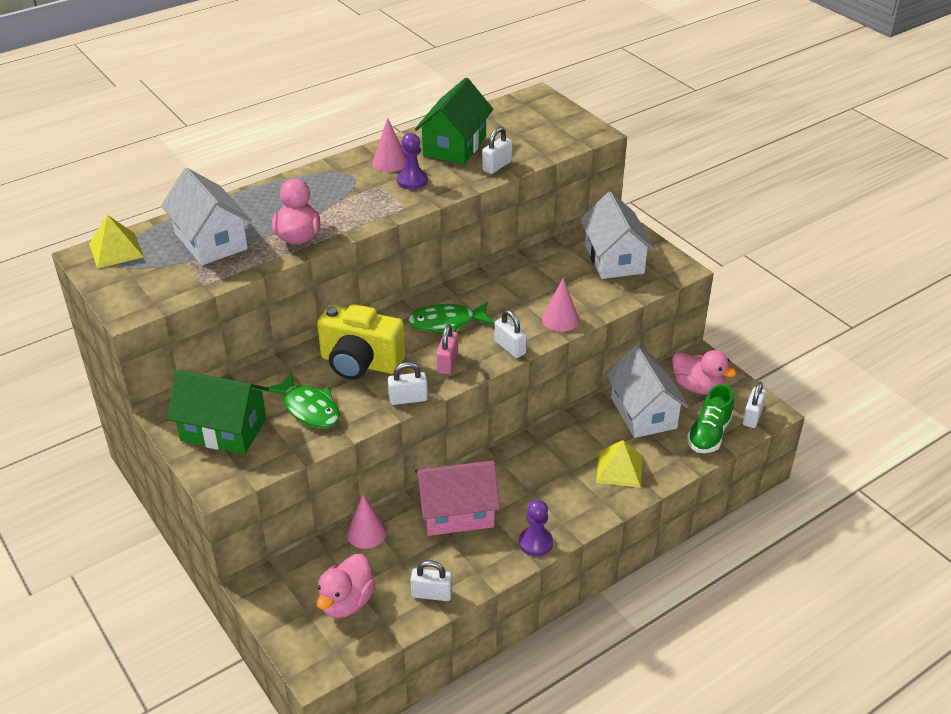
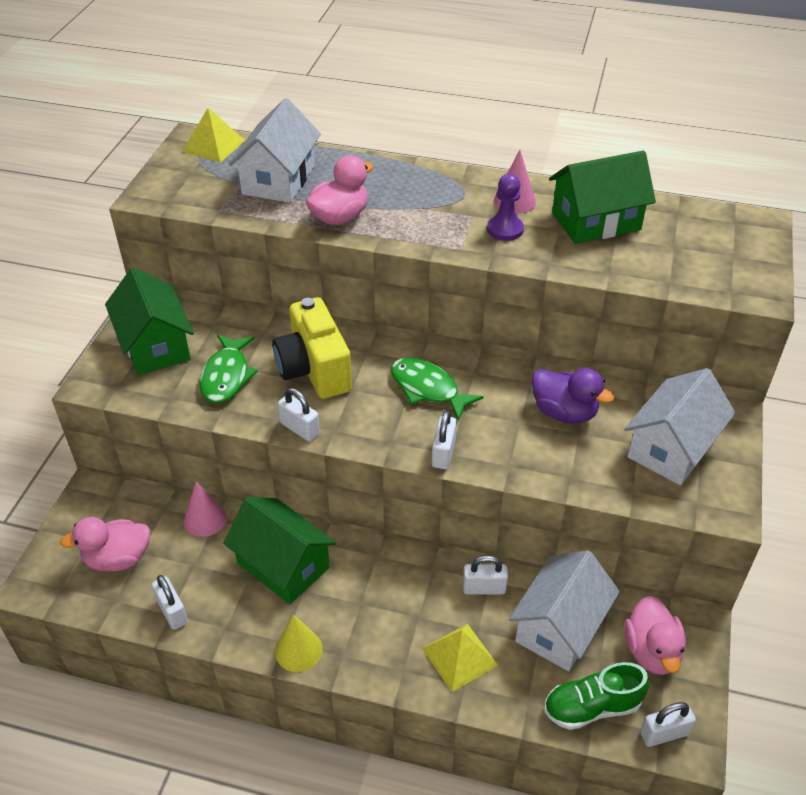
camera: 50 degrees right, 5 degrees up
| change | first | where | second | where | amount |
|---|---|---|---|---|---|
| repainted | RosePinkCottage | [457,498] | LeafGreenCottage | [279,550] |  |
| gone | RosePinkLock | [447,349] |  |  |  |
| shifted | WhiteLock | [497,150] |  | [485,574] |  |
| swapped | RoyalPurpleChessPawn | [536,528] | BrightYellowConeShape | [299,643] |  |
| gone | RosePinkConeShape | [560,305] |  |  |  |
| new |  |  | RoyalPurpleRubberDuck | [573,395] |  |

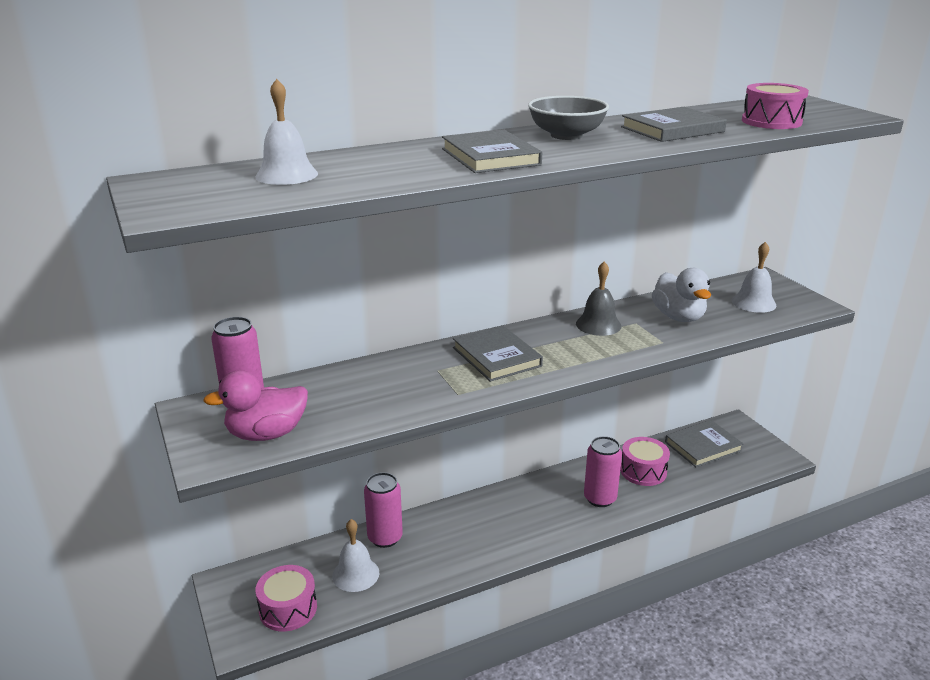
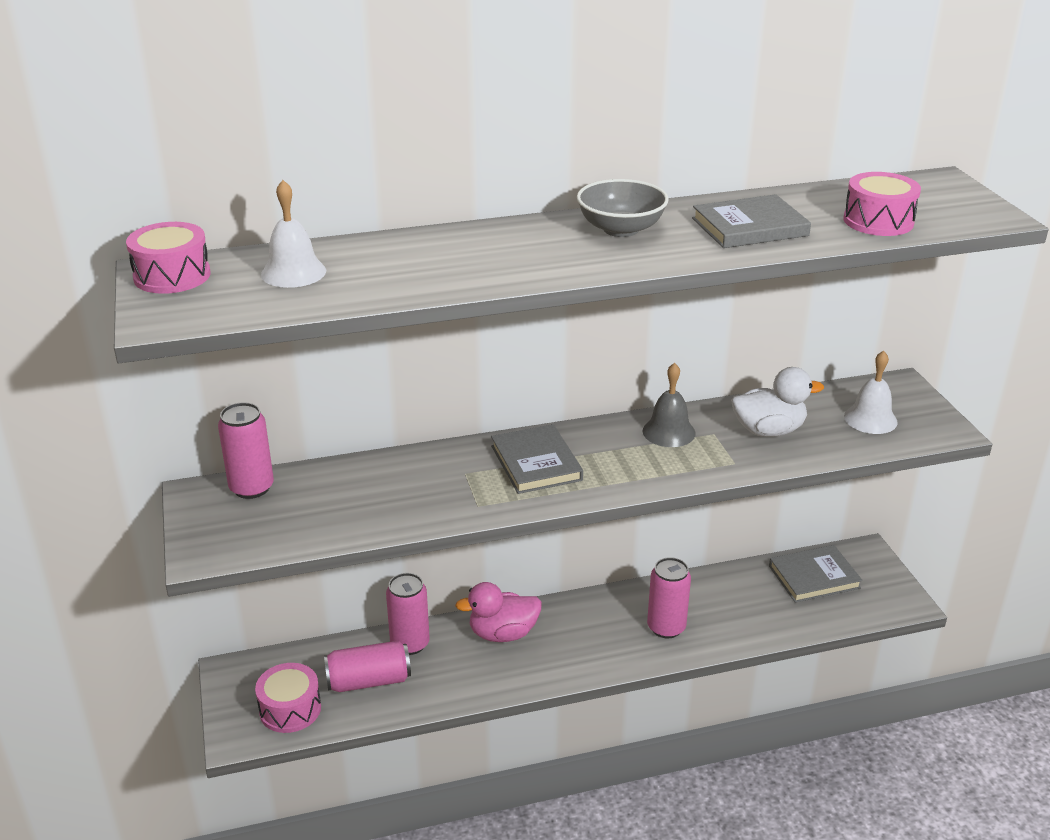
camera: 10 degrees right, 5 degrees up
| change | first | where | second | where | amount |
|---|---|---|---|---|---|
| shifted | RosePinkRubberDuck | [255,405] |  | [498,612] |  |
| swapped | WhiteHandBell | [356,555] | RosePinkCan | [367,666] |  |
| gone | GrayHardcover | [492,151] |  |  |  |
| shifted | RosePinkSnareDrum | [645,461] |  | [168,258] |  |
| rotated | WhiteRubberDuck | [681,295] |  | [777,402] | 90 degrees counterclockwise |

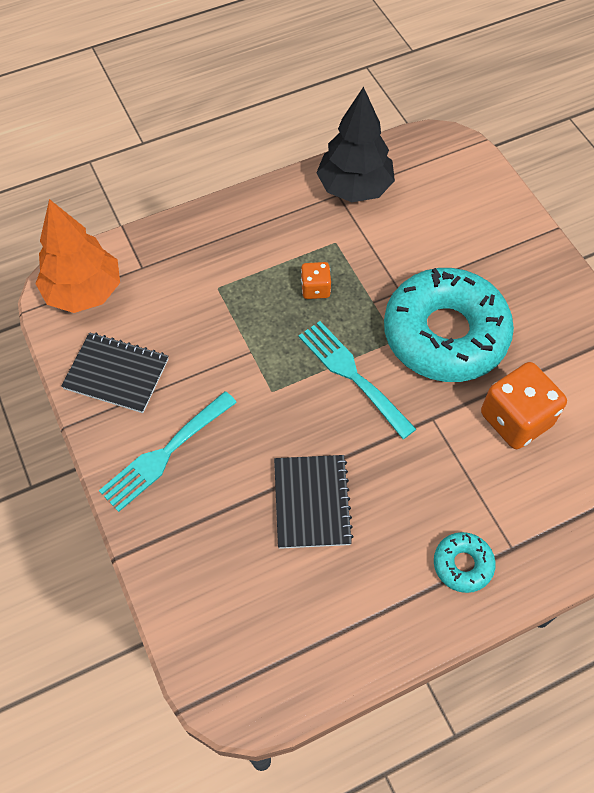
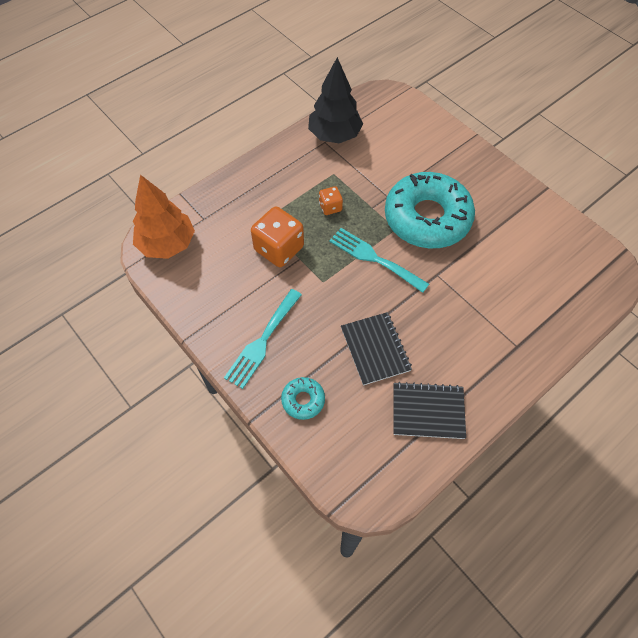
camera: 15 degrees left, 0 degrees up
| change | first | where | second | where | amount |
|---|---|---|---|---|---|
| shifted | JetBlackExerciseBook | [115,372] |  | [429,410] |  |
| shifted | AquaGlazedDonut | [465,562] |  | [303,398] |  |
| shifted | OrangeColouredGameDie | [524,405] |  | [277,236] |  |

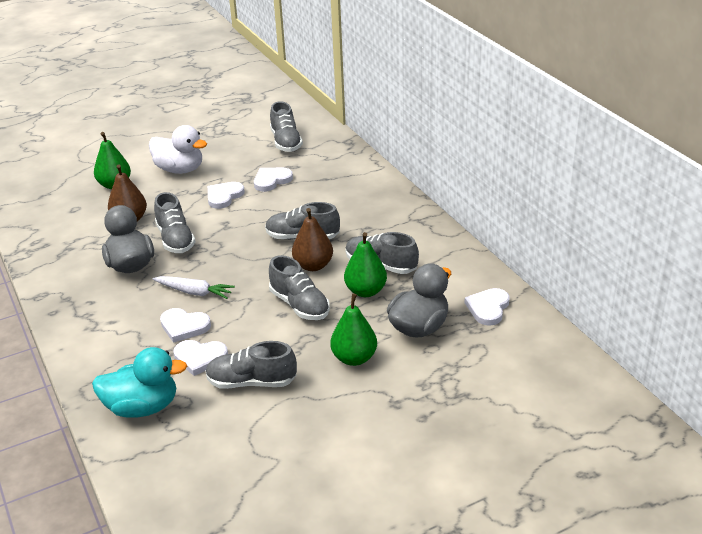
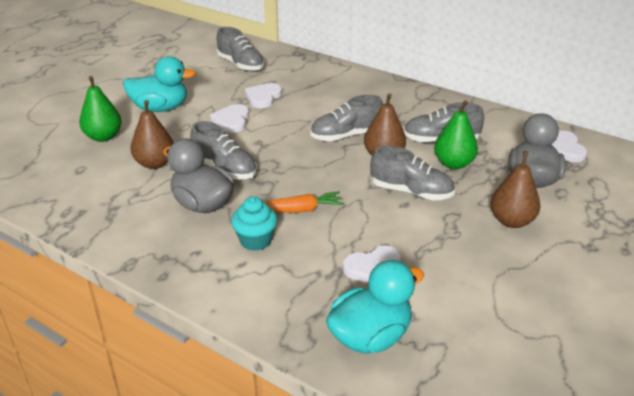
camera: 30 degrees left, 0 degrees up
| change | first | where | second | where | amount |
|---|---|---|---|---|---|
| repainted | WhiteRubberDuck | [178,149] | AquaRubberDuck | [159,84] |  |
| repainted | WhiteToyCarrot | [193,287] | OrangeColouredToyCarrot | [304,202] |  |
| gone | WhiteLoveHeart | [185,325] |  |  |  |
| gone | GrayShoe | [251,365] |  |  |  |
| repainted | LeafGreenToyPear | [353,329] | BrownToyPear | [515,189] |  |
| new |  |  | AquaFairyCake | [254,223] |  |

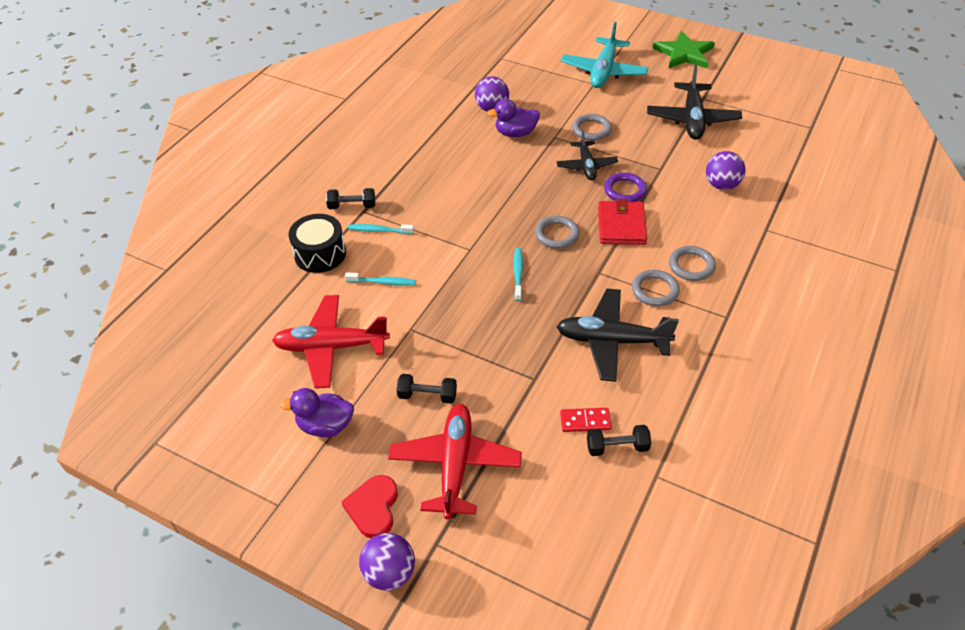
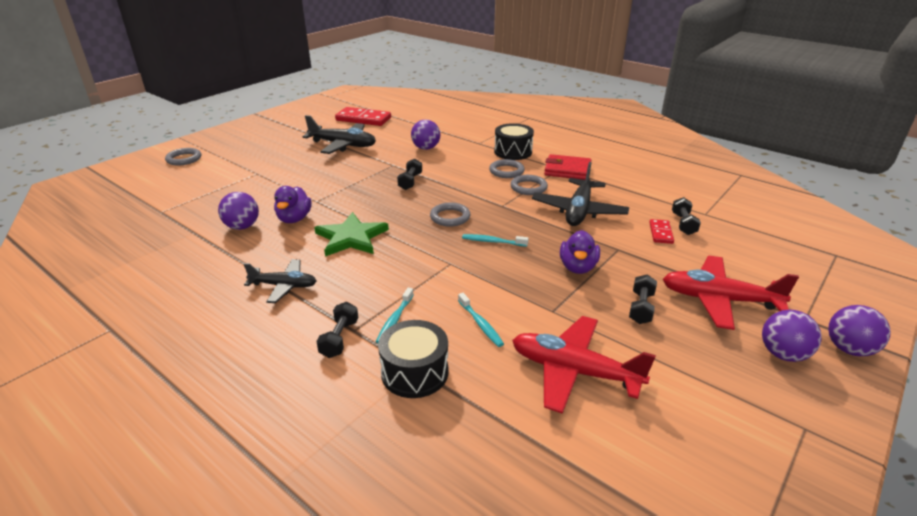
camera: 80 degrees left, 15 degrees down
| change | first | where | second | where | amount |
|---|---|---|---|---|---|
| rotated | CrimsonPlane | [331,341] |  | [584,365] | 105 degrees clockwise |
| shifted | RoyalPurpleRubberDuck | [317,412] |  | [580,252] |  |
| swapped | CrimsonLoveHeart | [369,506] | RoyalPurplePlayBall | [792,336] |  |
| rotated | AquaToothBrush | [380,279] |  | [481,320] | 135 degrees clockwise |
| shifted | JetBlackPlane | [587,155] |  | [280,281] |  |
| gone | AquaPlane | [605,55] |  |  |  |
| shifted | GrayTorus | [592,127] |  | [183,157] |  |
| shifted | CrimsonBillfold | [622,222] |  | [567,167] |  |
| swapped | RoyalPurpleTorus | [625,187] | JetBlackHandWeight | [409,174] |  |
| shifted | LeafGreenStarShape | [683,50] |  | [351,234] |  |
| new |  |  | CrimsonDominoPiece | [363,116] |  |
| new |  |  | JetBlackSnareDrum | [514,141] |  |

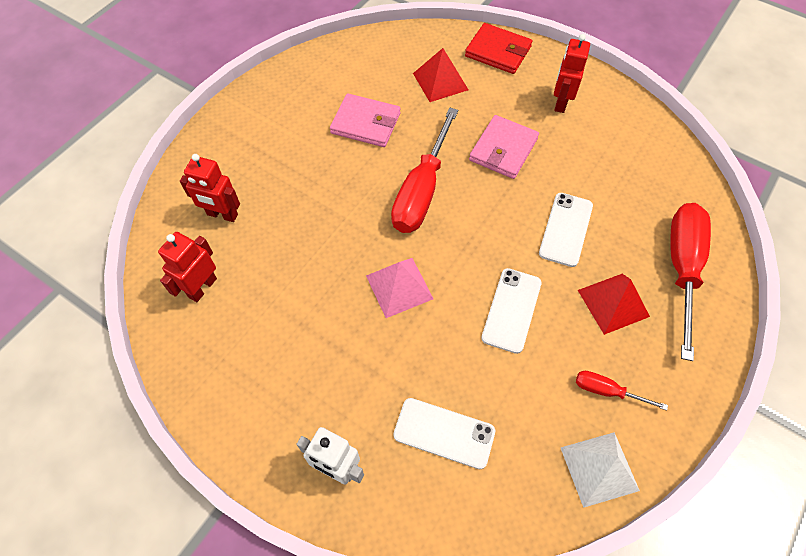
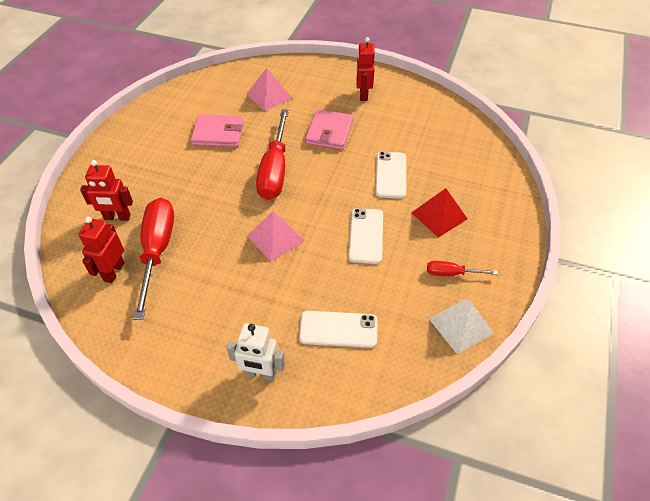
camera: 15 degrees left, 10 degrees down
| change | first | where | second | where | amount |
|---|---|---|---|---|---|
| repainted | CrimsonPyramidShape | [440,75] | RosePinkPyramidShape | [269,89] |  |
| gone | CrimsonBillfold | [498,48] |  |  |  |
| shifted | CrimsonHandScrewdriver | [690,282] |  | [153,259] |  |

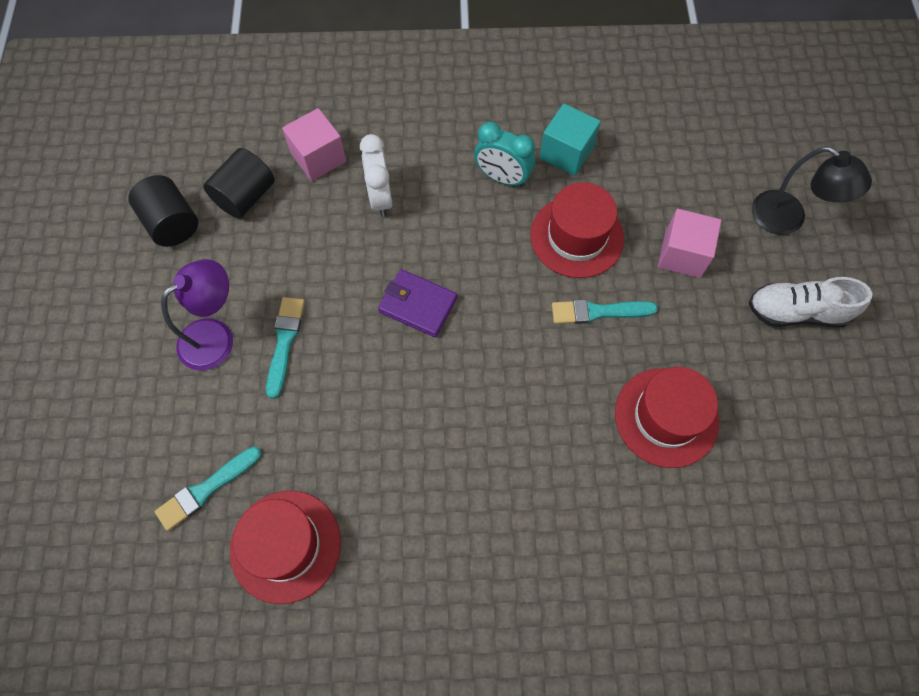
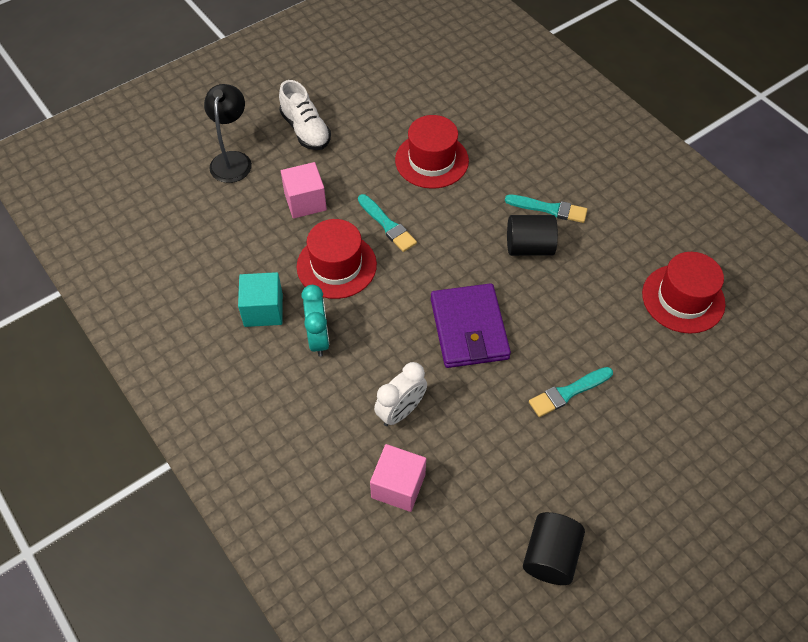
camera: 125 degrees left, 10 degrees down
| change | first | where | second | where | amount |
|---|---|---|---|---|---|
| shifted | AquaPaintbrush | [208,488] |  | [546,209] |  |
| gone | RoyalPurpleLamp | [197,315] |  |  |  |
| shifted | JetBlackCylinderShape | [239,183] |  | [532,235] |  |
| scaled | RoyalPurpleBillfold | [417,303] |  | [471,325] | x1.52 |

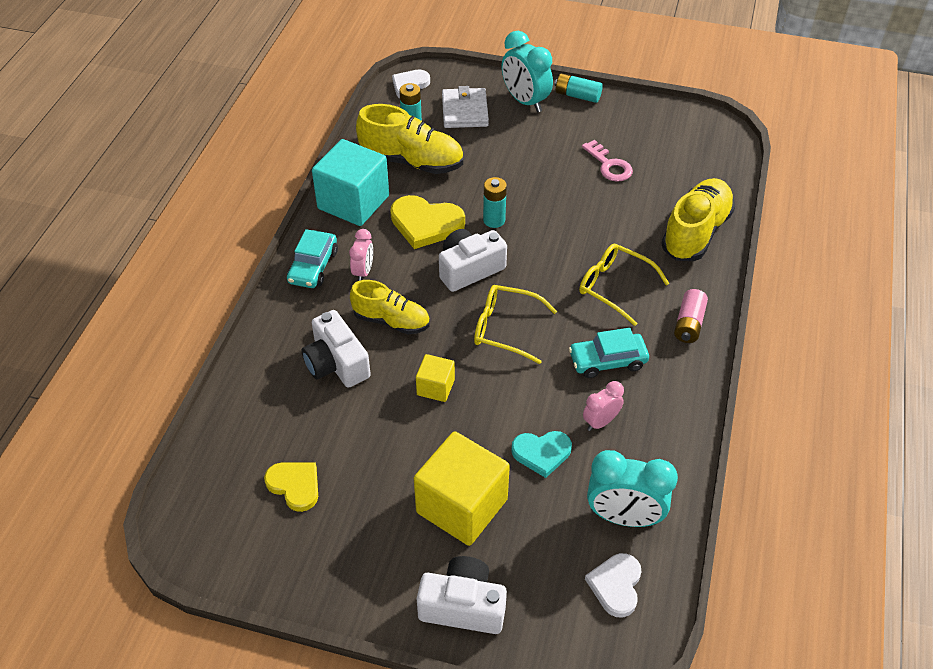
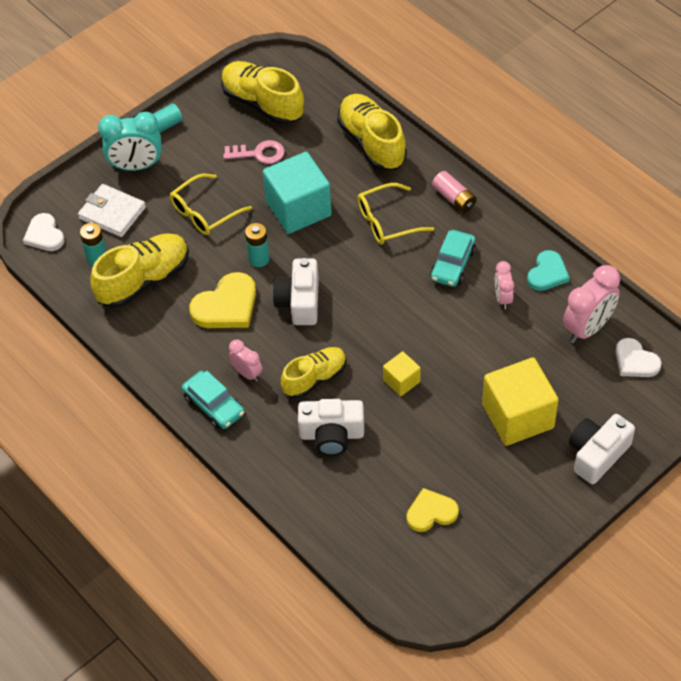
camera: 55 degrees left, 5 degrees up
| change | first | where | second | where | amount |
|---|---|---|---|---|---|
| shifted | AquaSolidCube | [350,182] |  | [297,193] |  |
| shifted | BrightYellowGlasses | [515,324] |  | [211,204] |  |
| shifted | AquaLoveHeart | [541,454] |  | [548,270] |  |
| repainted | AquaBedsideClock | [632,488] | RosePinkBedsideClock | [591,304] |  |
| new |  |  | BrightYellowShoe | [262,93] |  |

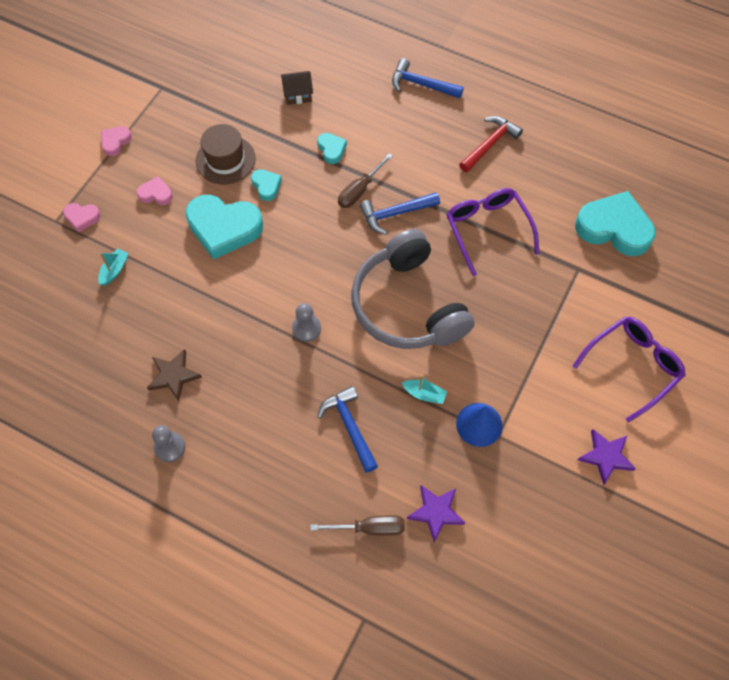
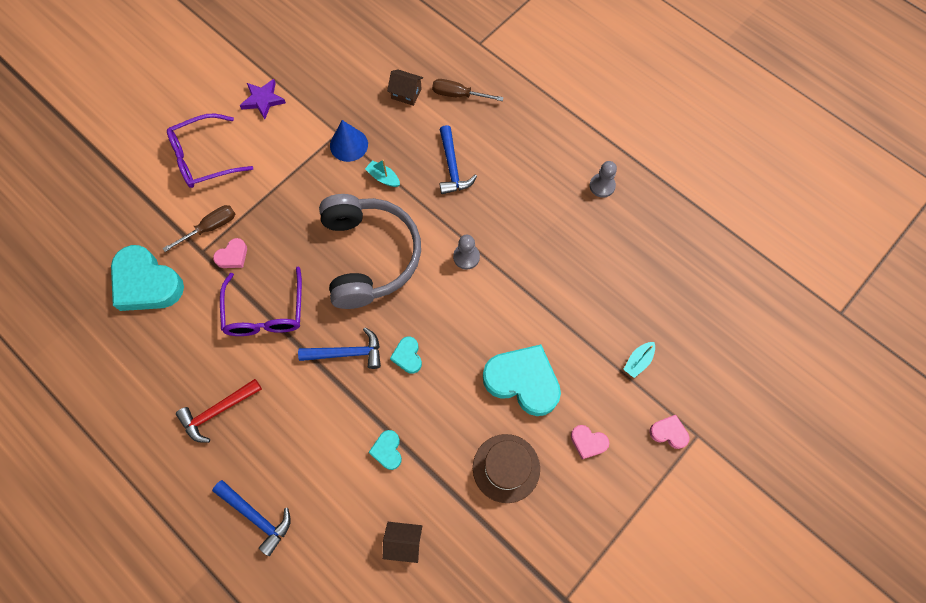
camera: 165 degrees left, 5 degrees up
| change | first | where | second | where | amount |
|---|---|---|---|---|---|
| shifted | RosePinkLoveHeart | [116,141] |  | [230,253] |  |
| gone | BrownStarShape | [174,375] |  |  |  |
| shifted | AquaLoveHeart | [266,185] |  | [406,355] |  |
| shifted | BrownHandScrewdriver | [365,180] |  | [199,228] |  |
| swapped | RoyalPurpleStarShape | [436,513] | BrownCottage | [405,87] |  |

